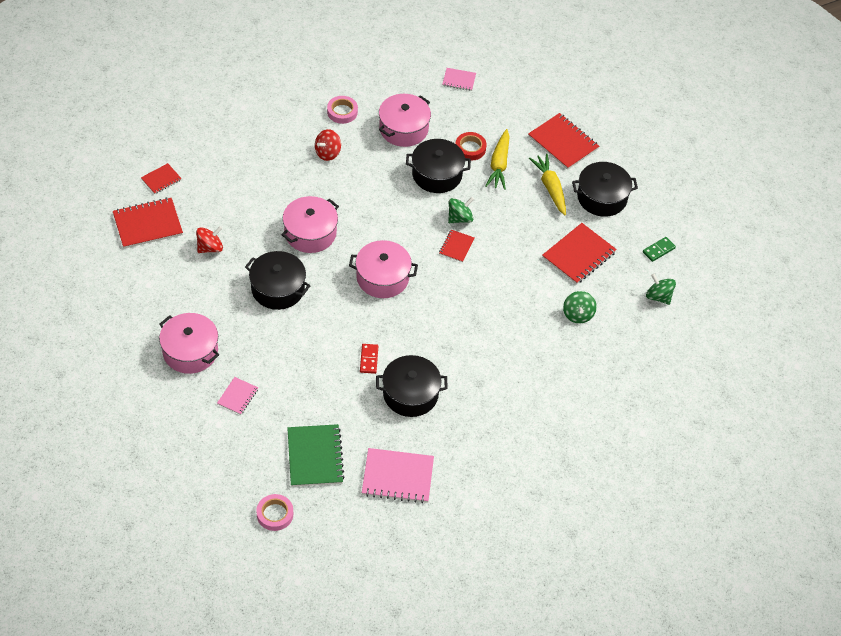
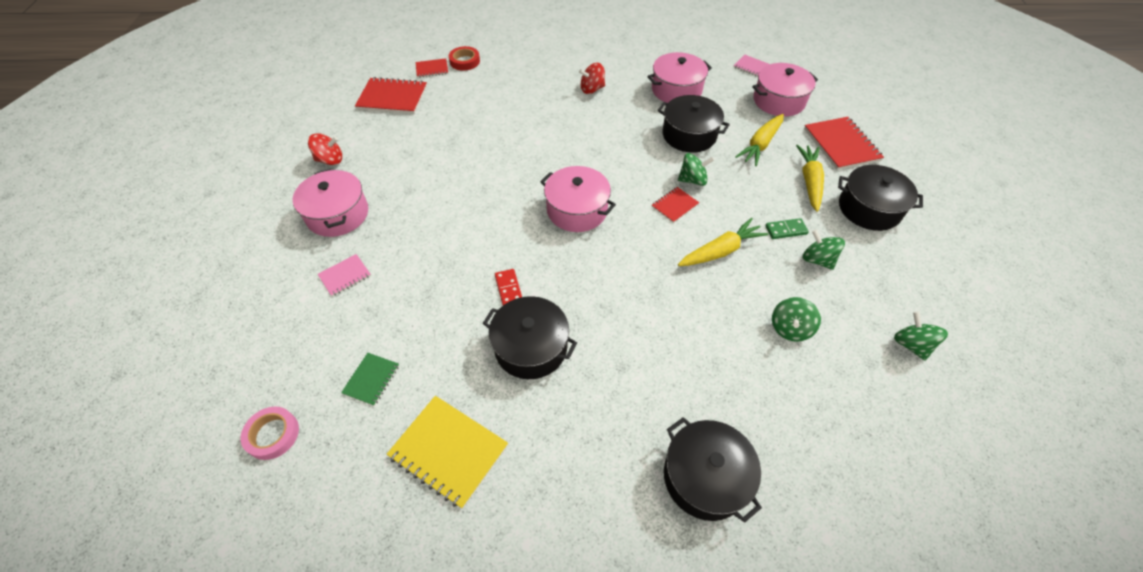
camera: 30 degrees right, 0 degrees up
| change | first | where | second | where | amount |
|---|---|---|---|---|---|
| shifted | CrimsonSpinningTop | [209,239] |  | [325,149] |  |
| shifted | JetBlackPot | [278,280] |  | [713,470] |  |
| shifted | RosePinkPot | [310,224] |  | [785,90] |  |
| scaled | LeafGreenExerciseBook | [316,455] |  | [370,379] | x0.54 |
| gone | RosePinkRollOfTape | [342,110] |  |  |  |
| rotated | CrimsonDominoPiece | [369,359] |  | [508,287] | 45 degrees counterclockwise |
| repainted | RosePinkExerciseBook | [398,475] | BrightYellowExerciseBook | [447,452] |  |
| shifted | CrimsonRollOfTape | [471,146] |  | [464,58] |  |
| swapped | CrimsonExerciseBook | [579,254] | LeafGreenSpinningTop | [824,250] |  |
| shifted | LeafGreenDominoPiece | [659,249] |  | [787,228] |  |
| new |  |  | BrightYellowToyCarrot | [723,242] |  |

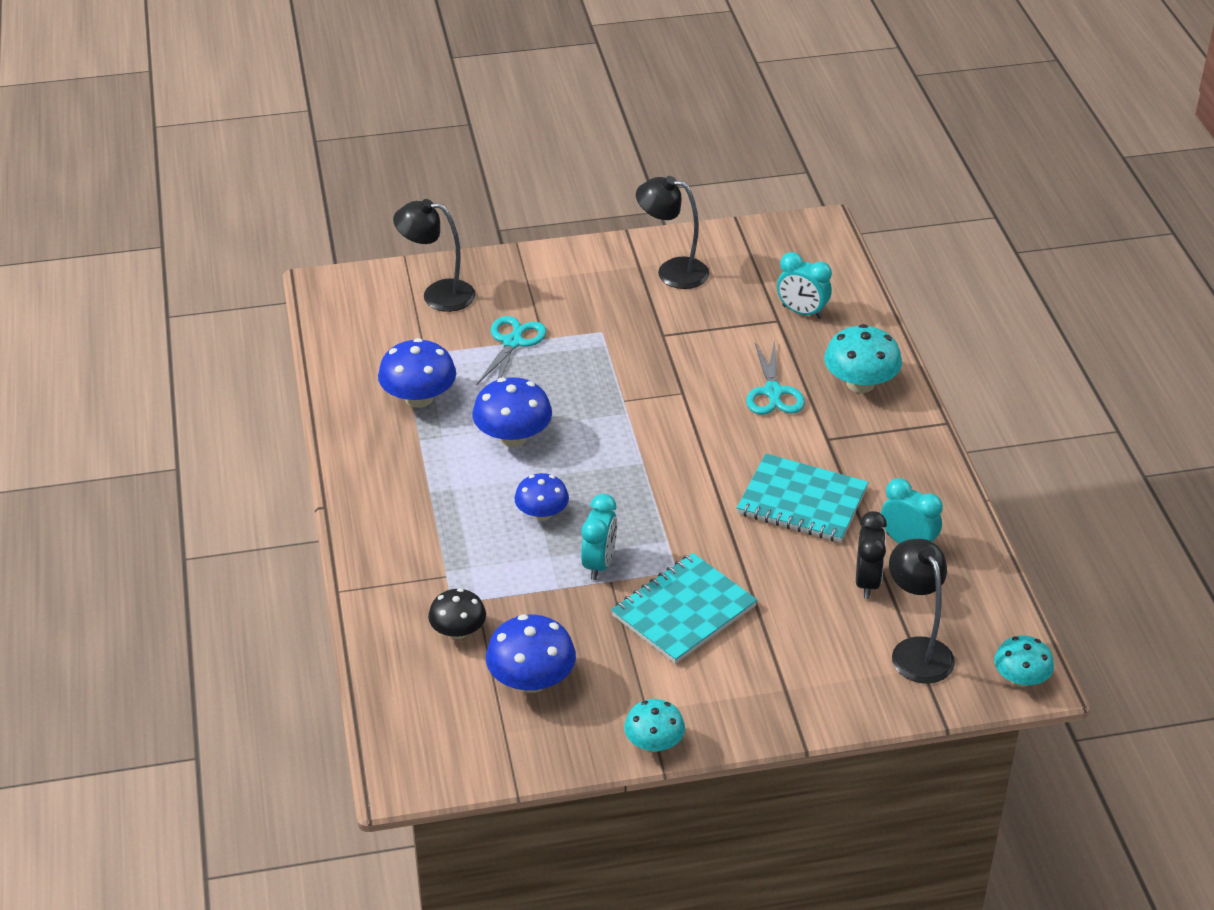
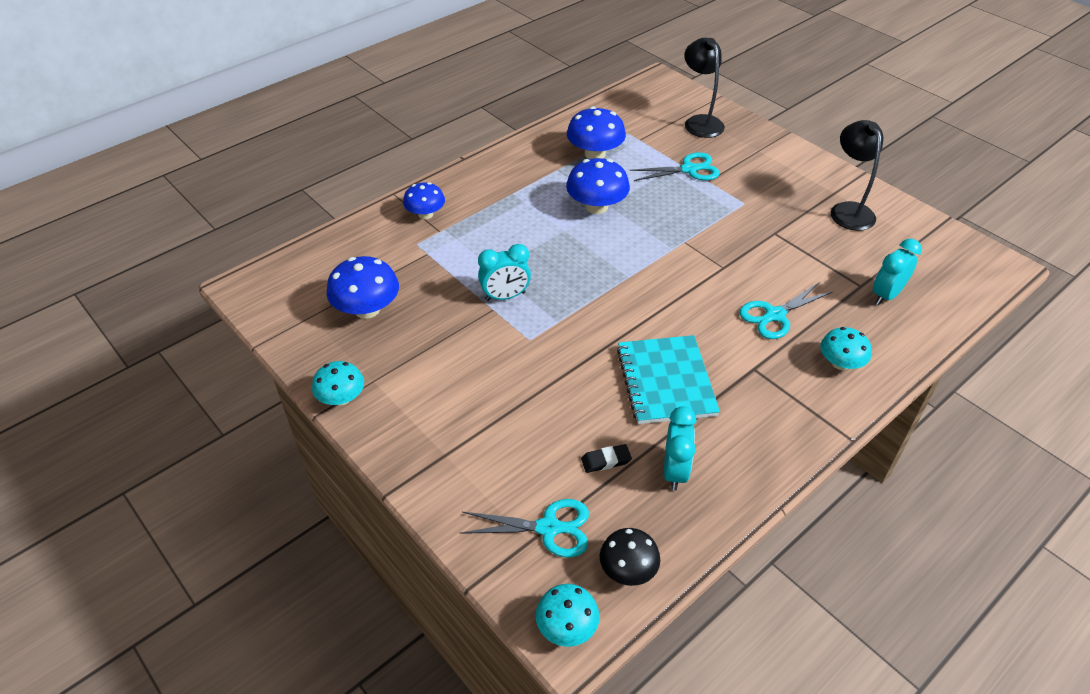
camera: 60 degrees right, 5 degrees up
| change | first | where | second | where | amount |
|---|---|---|---|---|---|
| shifted | JetBlackToadstool | [457,613] |  | [629,557] |  |
| shifted | CobaltToadstool | [541,497] |  | [424,200] |  |
| gone | AquaExerciseBook | [684,608] |  |  |  |
| rotated | AquaBedsideClock | [804,285] |  | [897,272] | 45 degrees clockwise |
| scaled | AquaToadstool | [863,358] |  | [846,348] | x0.66 |
| swapped | JetBlackBedsideClock | [871,555] | JetBlackGumEraser | [606,458] |  |
| swapped | JetBlackLamp | [922,611] | AquaShears | [524,528] |  |

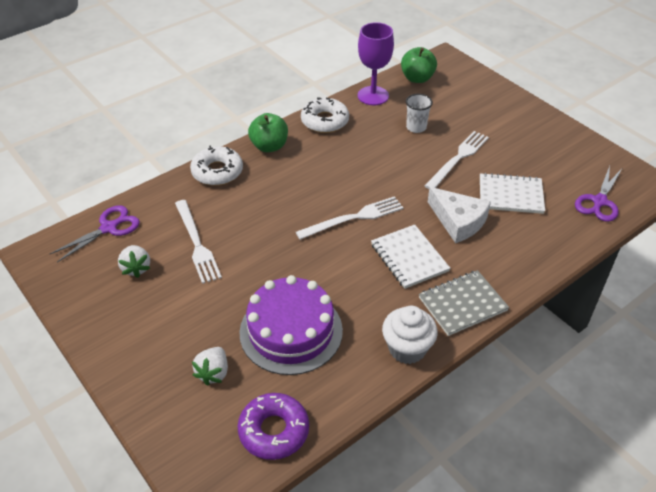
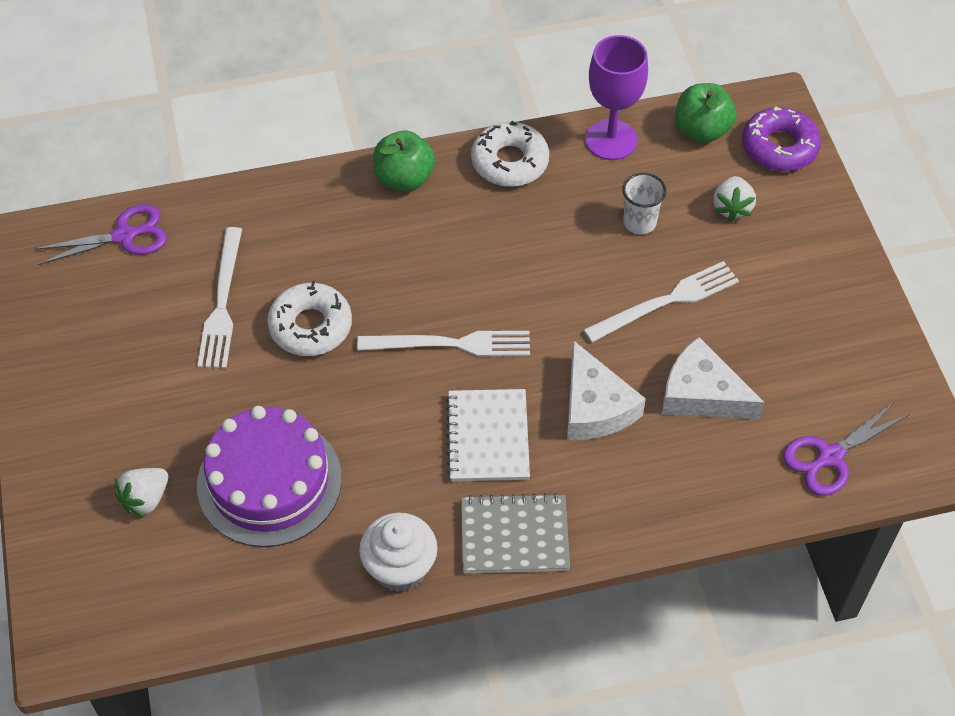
camera: 25 degrees right, 10 degrees up
| change | first | where | second | where | amount |
|---|---|---|---|---|---|
| shifted | WhiteStrawberry | [134,261] |  | [734,199] |  |
| shifted | WhiteGlazedDonut | [216,165] |  | [309,318] |  |
| shifted | RoyalPurpleGlazedDonut | [273,426] |  | [781,138] |  |
| swapped | WhiteExerciseBook | [512,193] | WhitePieceOfCheese | [713,378] |  |

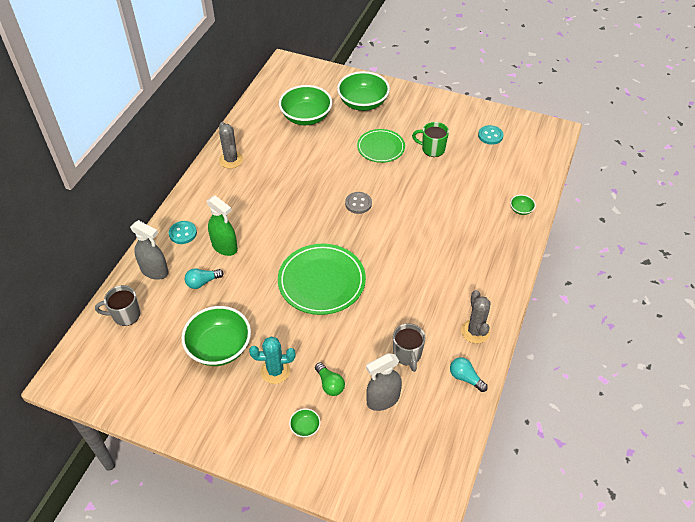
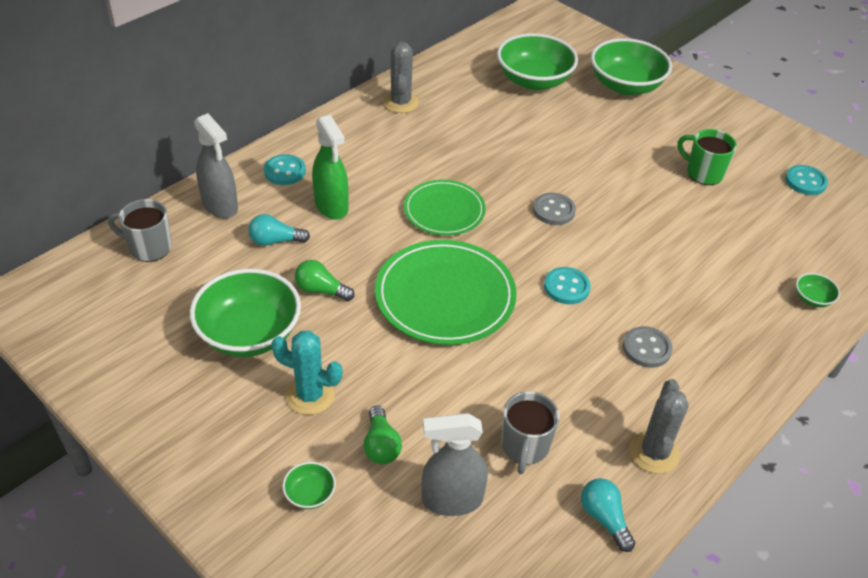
camera: 20 degrees right, 5 degrees down
| change | first | where | second | where | amount |
|---|---|---|---|---|---|
| shifted | LeafGreenDinnerPlate | [381,146] |  | [445,208] |  |
| new |  |  | LeafGreenLightBulb | [324,280] |  |
| new |  |  | AquaShirtButton | [567,285] |  |
| new |  |  | GrayShirtButton | [648,347] |  |

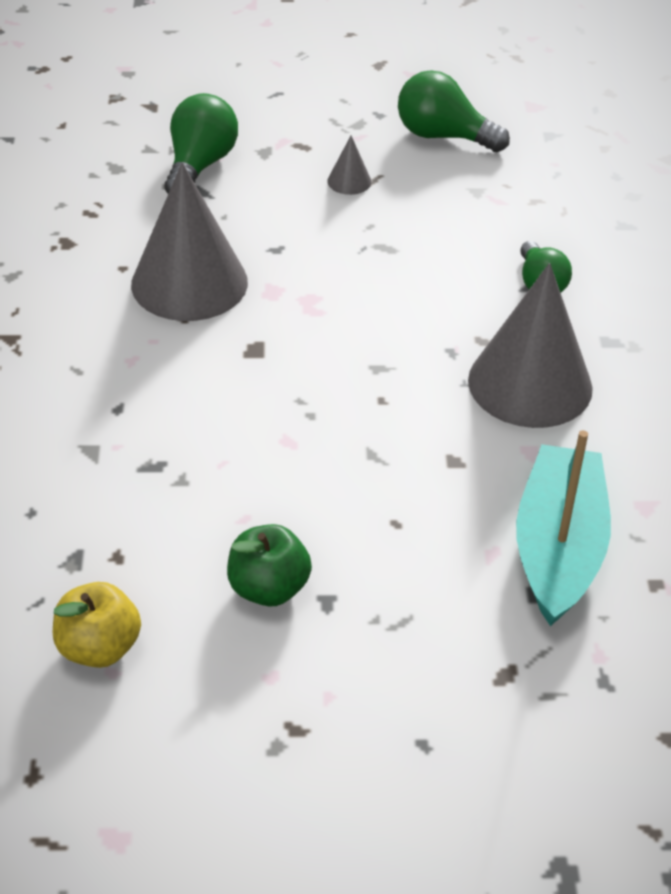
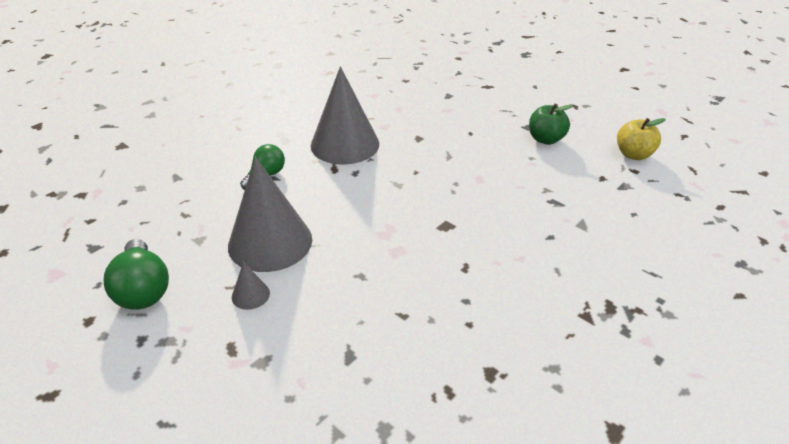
camera: 135 degrees left, 5 degrees down
| change | first | where | second | where | amount |
|---|---|---|---|---|---|
| shifted | GrayConeShape | [189,242] |  | [270,214] |  |
| gone | LeafGreenLightBulb | [201,143] |  |  |  |
| gone | AquaSailboat | [563,528] |  |  |  |

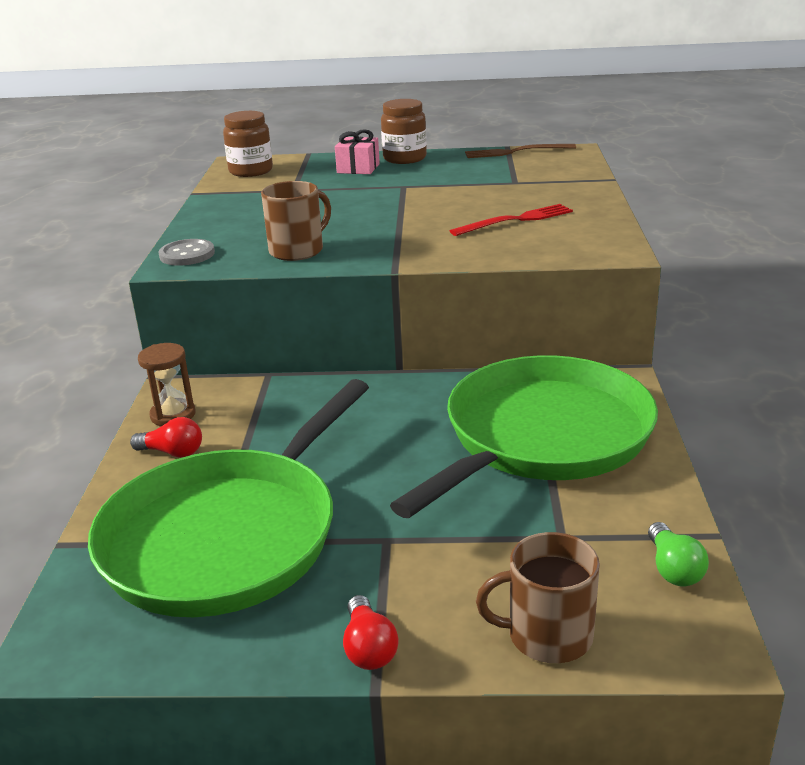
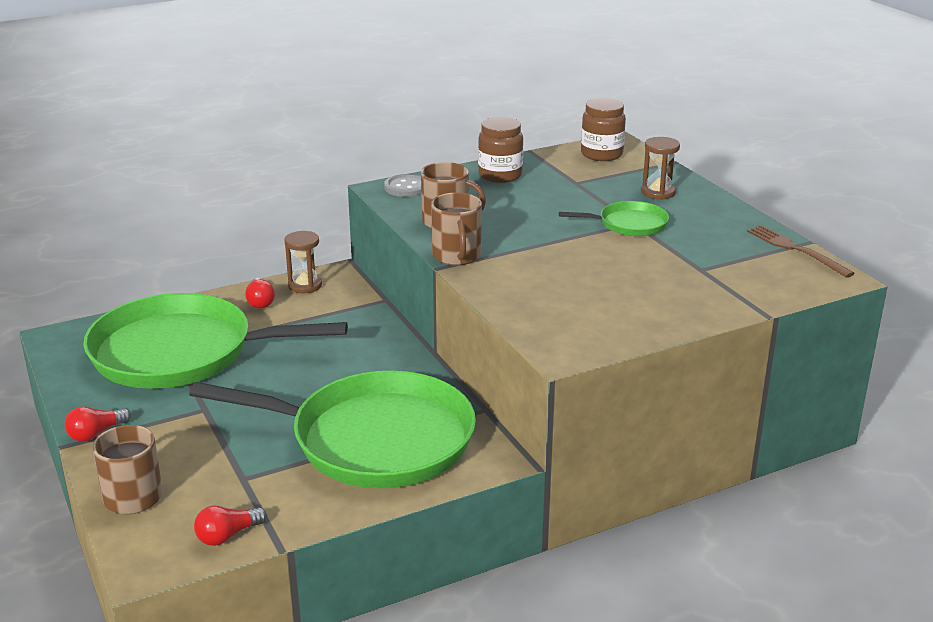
camera: 60 degrees right, 0 degrees up
| change | first | where | second | where | amount |
|---|---|---|---|---|---|
| swapped | RosePinkWrappedGift | [357,151] | BrownHourglass | [660,168] |  |
| shifted | BrownJamJar | [404,131] |  | [500,150] |  |
| gone | CrimsonFork | [511,220] |  |  |  |
| repainted | LeafGreenLightBulb | [678,554] | CrimsonLightBulb | [230,526] |  |
| new |  |  | BrownMug | [456,228] |  |
| new |  |  | LeafGreenFryingPan | [614,218] |  |

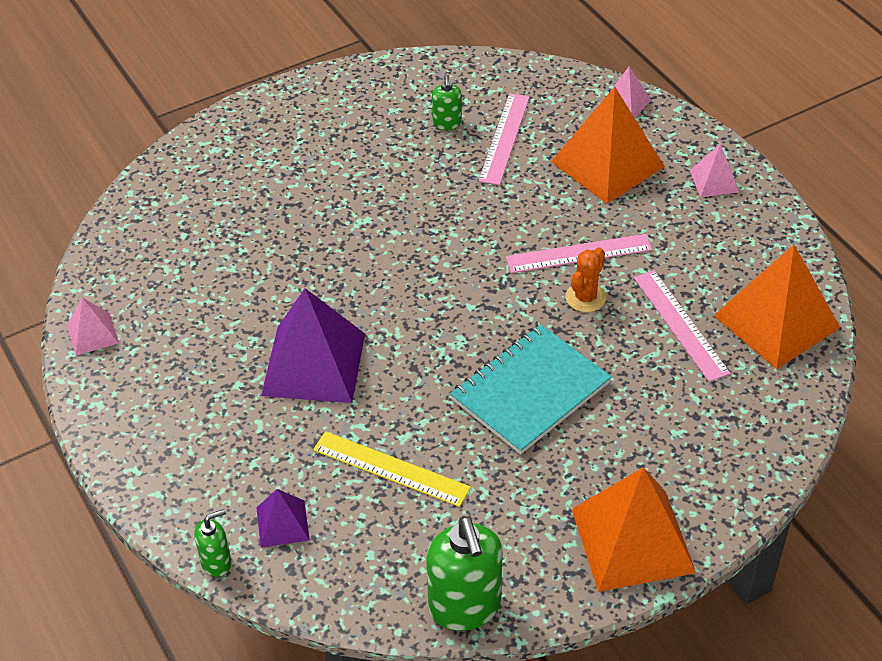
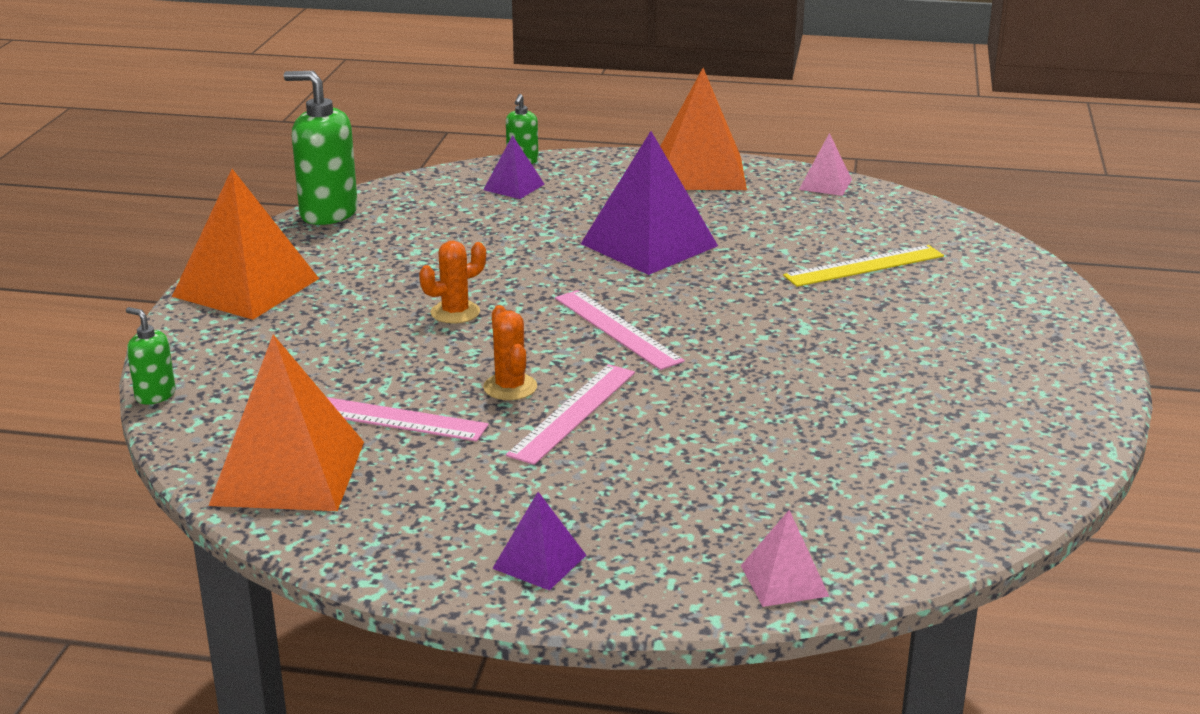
camera: 130 degrees right, 20 degrees down
| change | first | where | second | where | amount |
|---|---|---|---|---|---|
| shifted | BrightYellowMeasuringStick | [392,469] |  | [863,266] |  |
| shifted | LeafGreenSoapDispenser | [447,102] |  | [151,355] |  |
| swapped | AquaExerciseBook | [531,389] | OrangeColouredSaguaroCactus | [452,282] |  |
| shifted | RosePinkMeasuringStick | [504,139] |  | [620,330] |  |
| shifted | OrangeColouredPyramidShape | [608,145] |  | [703,129] |  |
| repainted | RosePinkPyramidShape | [715,170] | RoyalPurplePyramidShape | [539,541] |  |

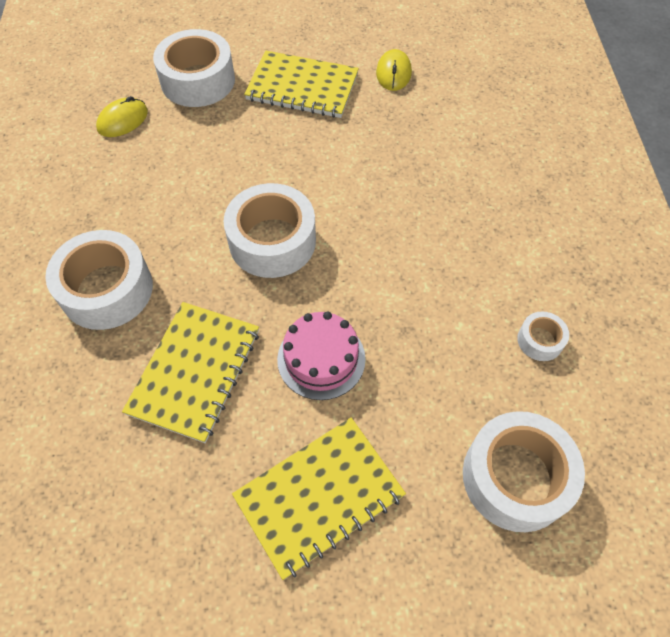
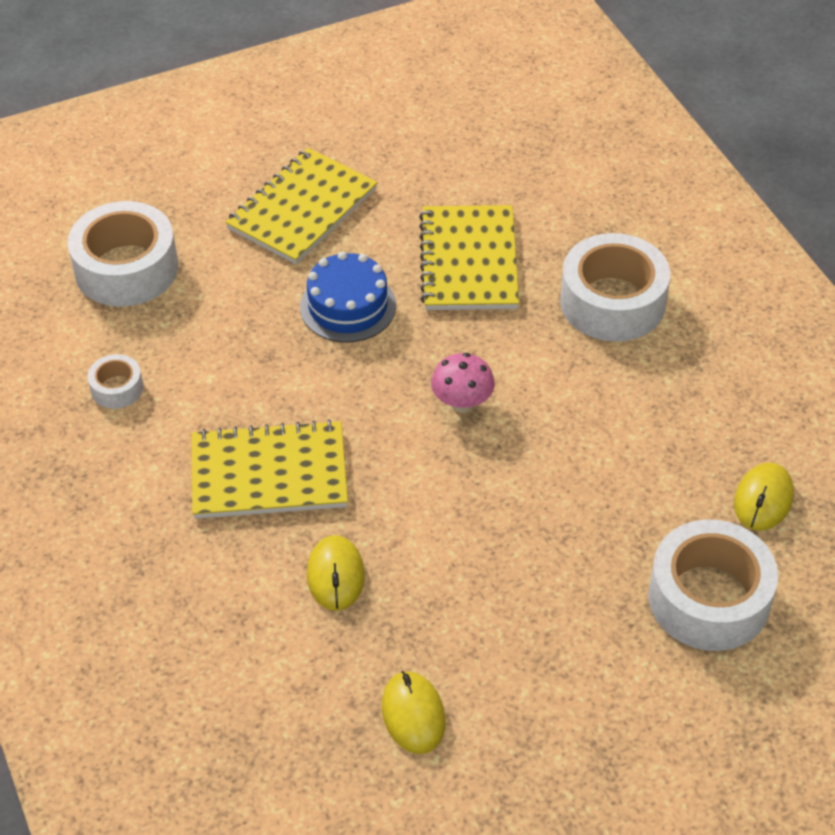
camera: 160 degrees right, 10 degrees down
| change | first | where | second | where | amount |
|---|---|---|---|---|---|
| swapped | WhiteRollOfTape | [270,230] | RosePinkToadstool | [463,383] |  |
| shifted | BrightYellowExerciseBook | [301,84] |  | [270,469] |  |
| repainted | RosePinkLayerCake | [321,355] | CobaltLayerCake | [348,297] |  |
| new |  |  | BrightYellowComputerMouse | [336,573] |  |

